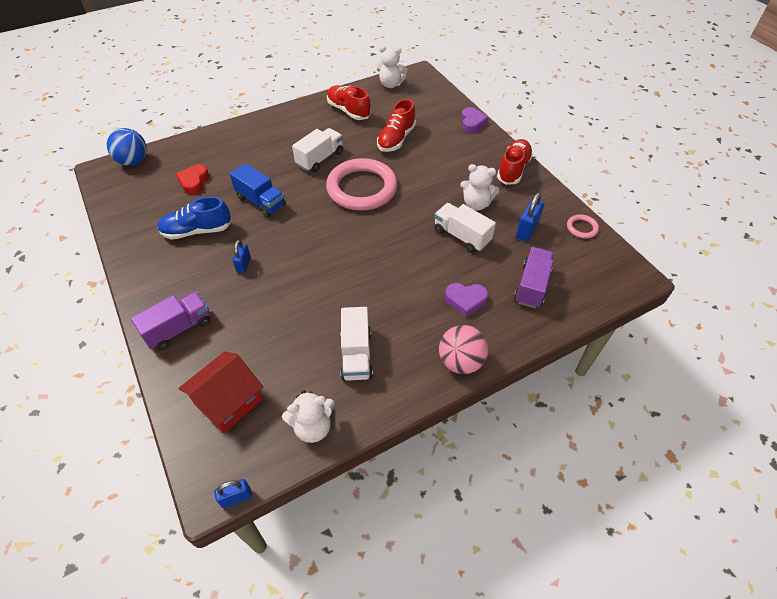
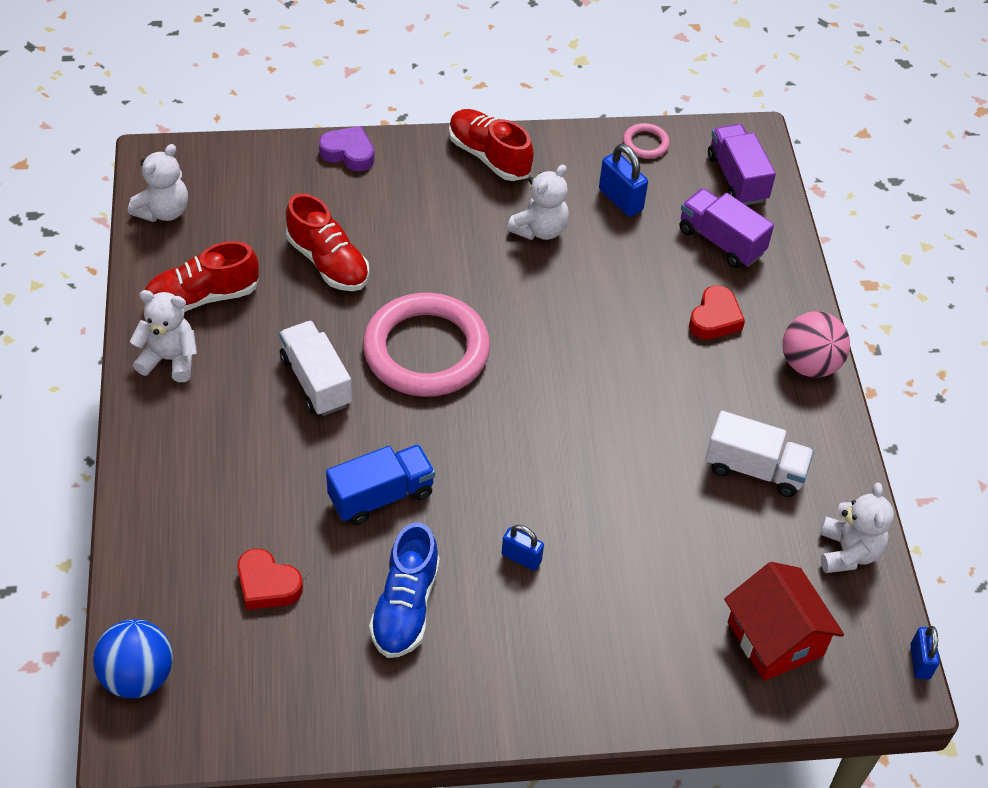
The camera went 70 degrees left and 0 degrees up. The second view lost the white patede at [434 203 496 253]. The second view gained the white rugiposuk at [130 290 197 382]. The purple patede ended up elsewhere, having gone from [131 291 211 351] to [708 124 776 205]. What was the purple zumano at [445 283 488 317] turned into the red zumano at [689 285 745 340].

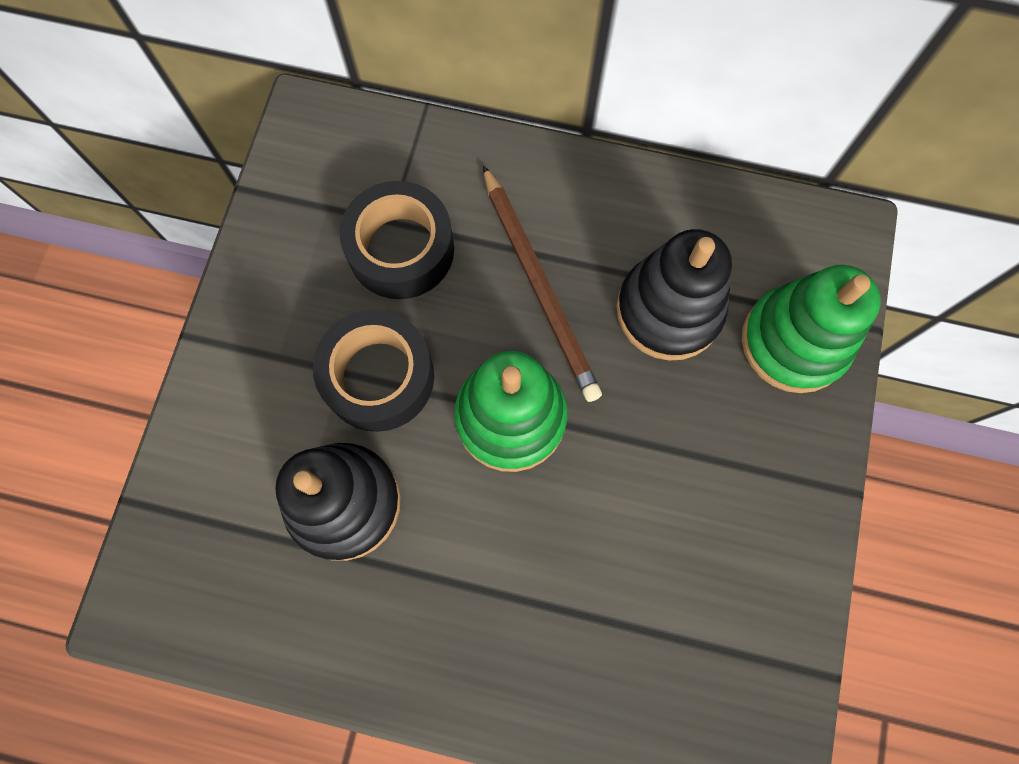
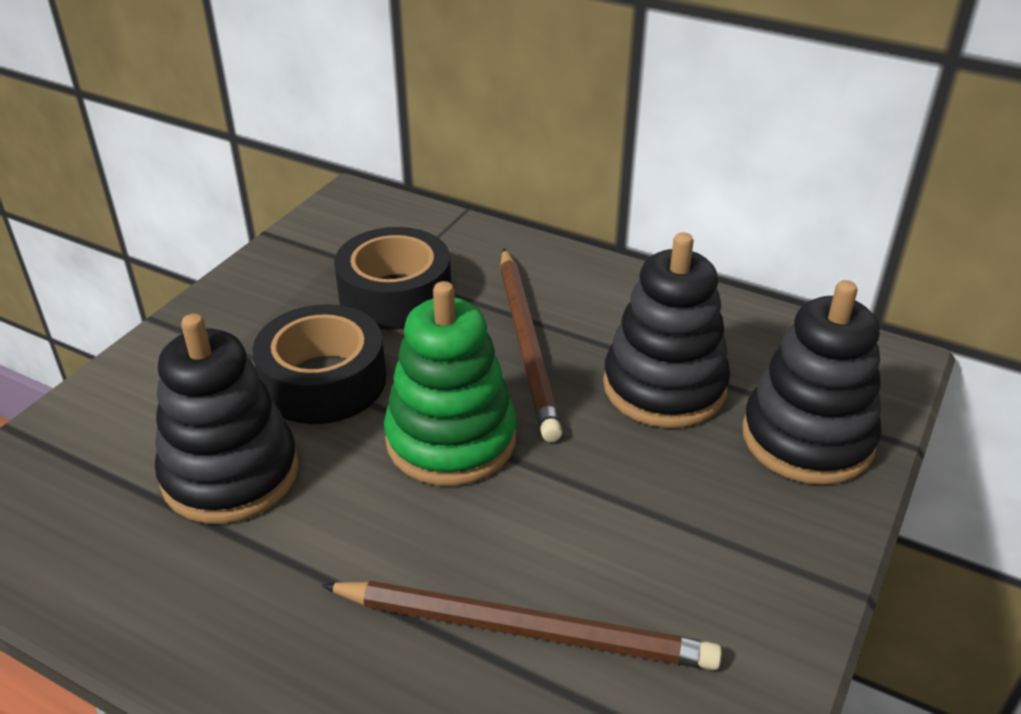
The camera went 15 degrees right and 35 degrees down. The second view gained the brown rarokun at [321 581 722 670]. What was the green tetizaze at [742 265 881 393] turned into the black tetizaze at [742 280 882 485].

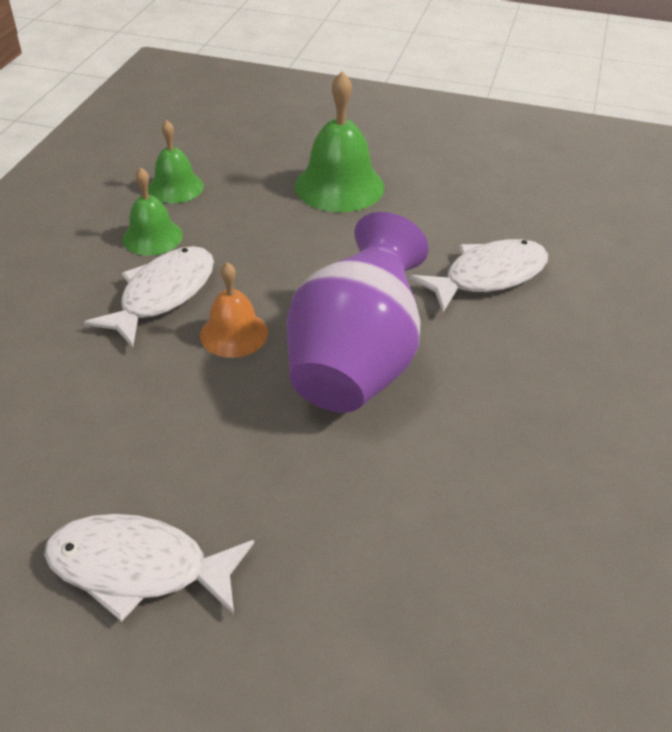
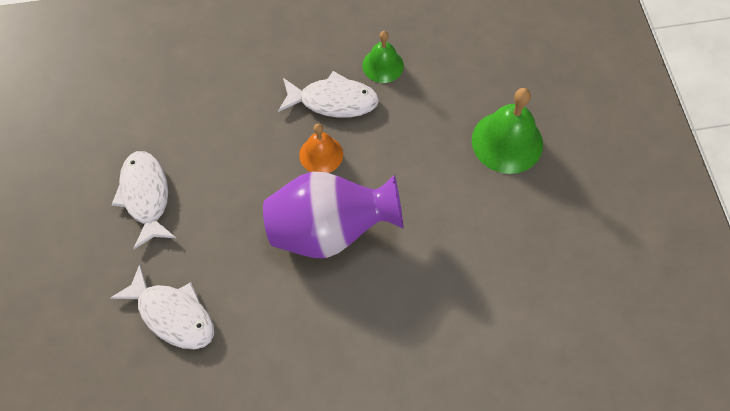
The camera went 65 degrees right and 20 degrees up. The second view lost the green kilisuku at [148 120 204 203]. The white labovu ended up elsewhere, having gone from [409 239 548 312] to [111 264 214 349].

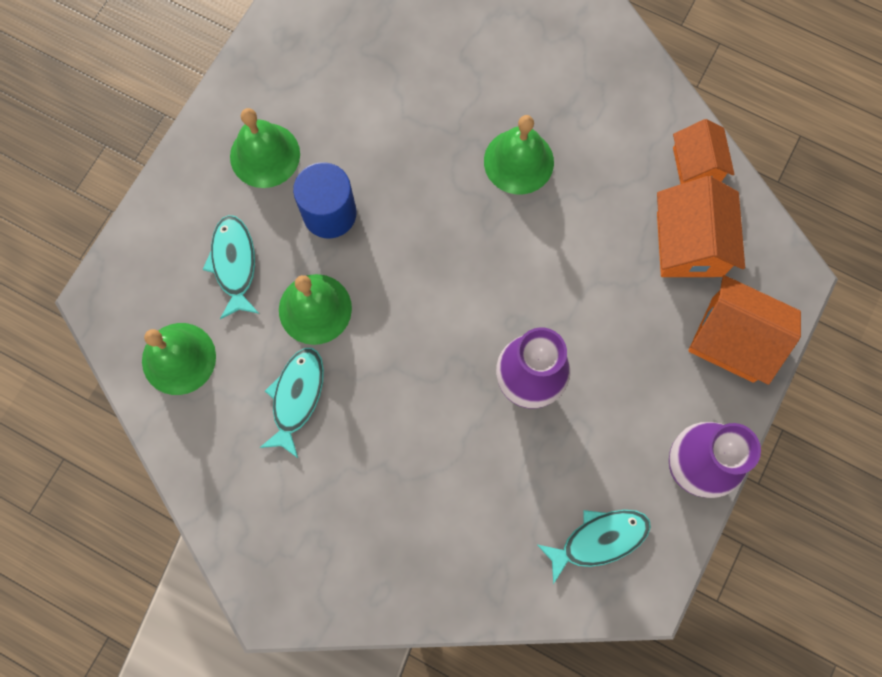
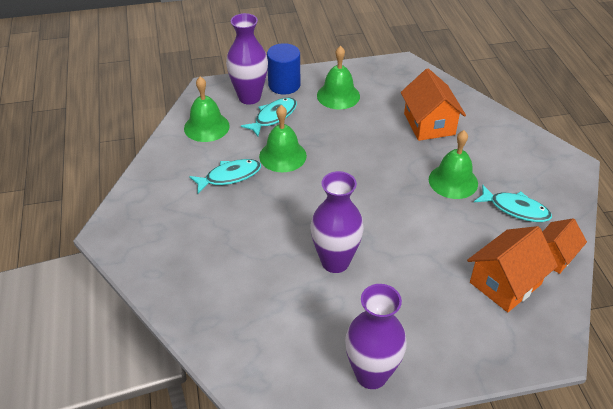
The camera went 50 degrees right and 30 degrees down. The second view gained the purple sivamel at [226 13 268 105]. The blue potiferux ended up elsewhere, having gone from [293 162 357 238] to [267 43 300 94]. The turquoise labovu ended up elsewhere, having gone from [538 510 651 584] to [474 184 552 222]. The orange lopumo ended up elsewhere, having gone from [688 275 801 385] to [401 68 466 141].

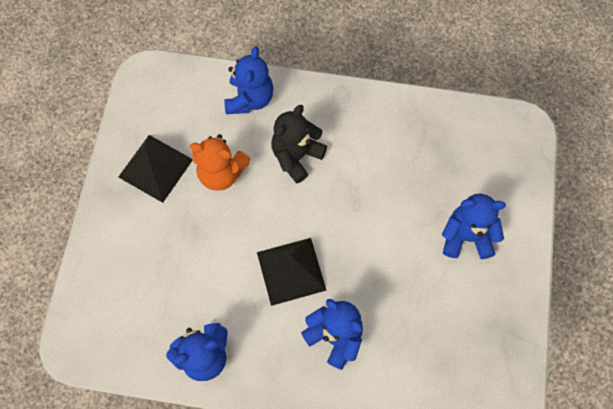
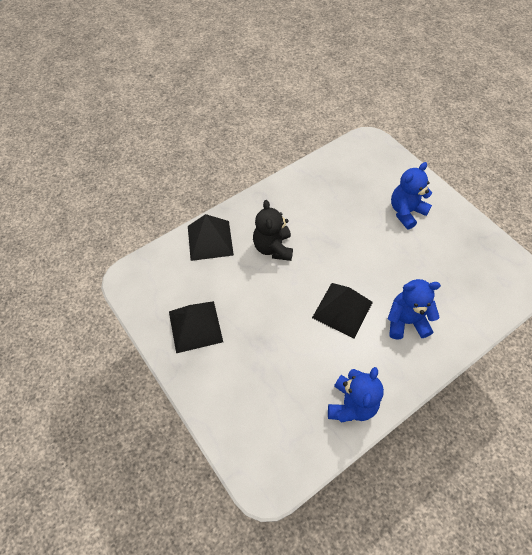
The camera went 45 degrees left and 10 degrees down. The second view lost the orange rugiposuk at [190 134 250 191]. Where the blue rugiposuk stood at [224 46 274 114], the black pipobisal came to stand at [188 214 234 261].

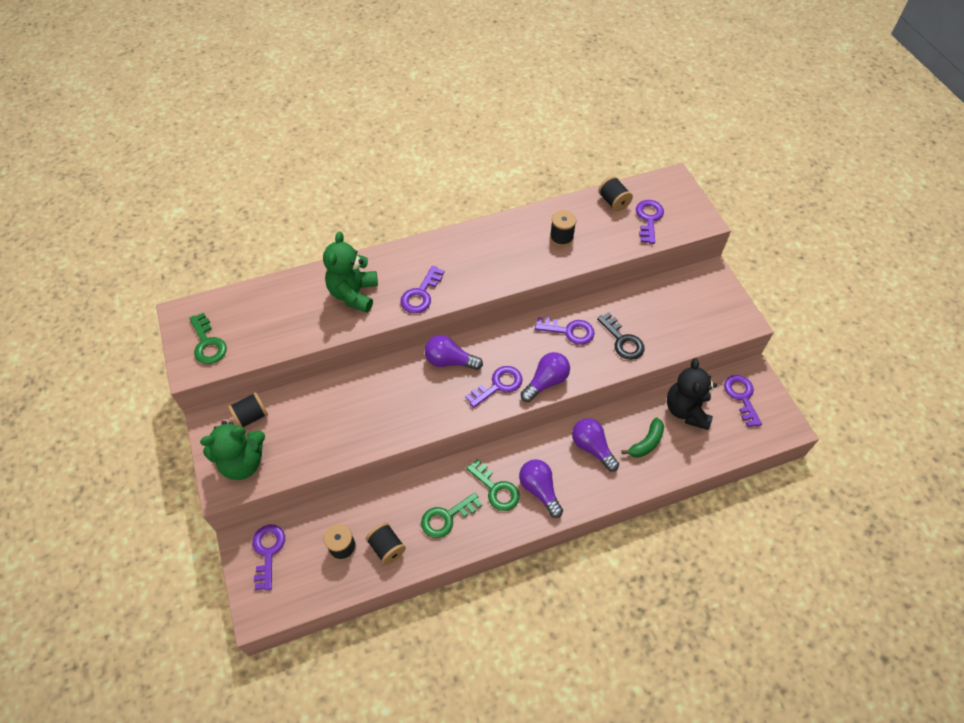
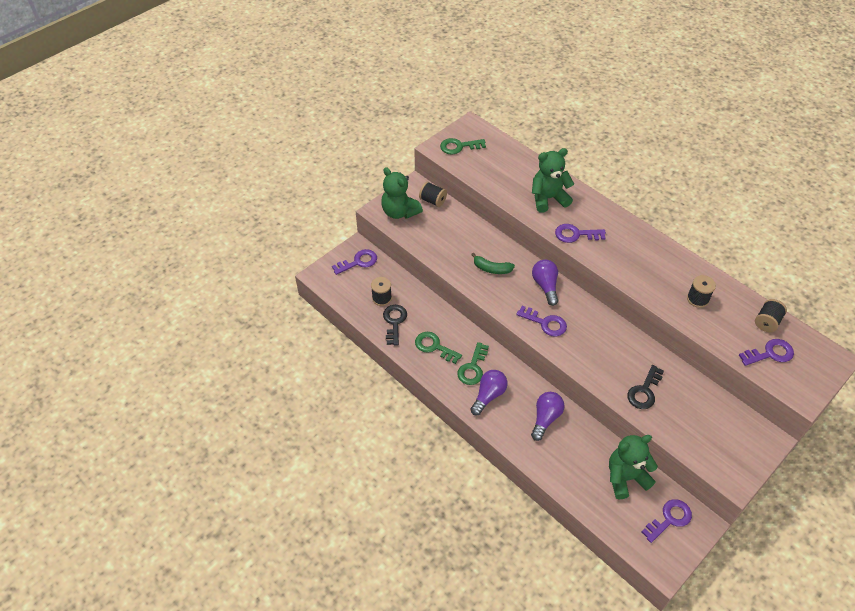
The camera went 65 degrees right and 5 degrees down. The second view lost the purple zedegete at [521 352 570 402]. The second view lost the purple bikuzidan at [535 317 595 345]. The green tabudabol ended up elsewhere, having gone from [621 417 664 458] to [471 253 515 274]. Where the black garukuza stood at [366 523 406 565], the black bikuzidan came to stand at [383 305 407 346]. What was the black rugiposuk at [667 358 717 430] turned into the green rugiposuk at [609 435 658 499]. The green bikuzidan at [189 313 227 364] ended up facing another way, 45 degrees clockwise from before.

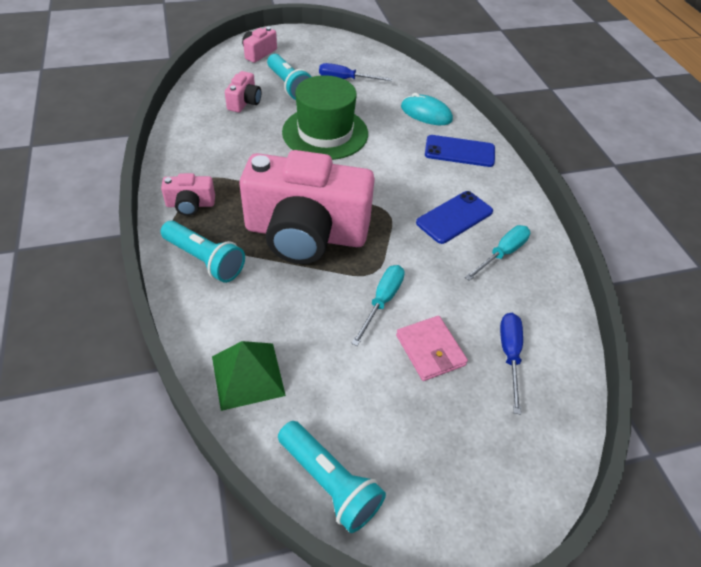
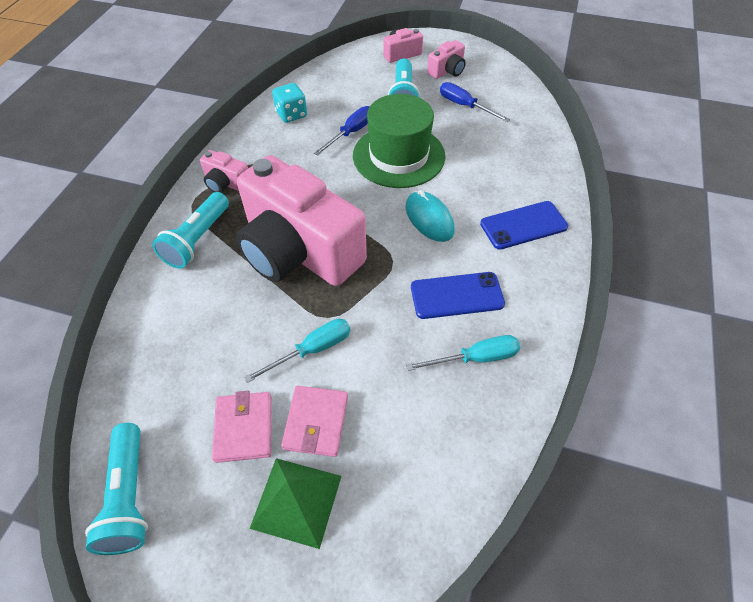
The camera went 35 degrees right and 5 degrees up. The second view gained the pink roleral at [212 391 272 463]. The second view gained the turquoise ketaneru at [272 83 307 123]. The green pipobisal ended up elsewhere, having gone from [212 341 286 411] to [250 458 341 549]. The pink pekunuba ended up elsewhere, having gone from [225 71 261 113] to [427 40 466 79]. The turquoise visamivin ended up elsewhere, having gone from [401 93 453 125] to [405 190 455 242]. The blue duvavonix ended up elsewhere, having gone from [500 313 523 415] to [314 106 370 156]. The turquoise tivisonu at [161 221 245 283] ended up facing another way, 45 degrees clockwise from before. The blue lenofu at [425 135 495 167] ended up facing another way, 60 degrees counterclockwise from before.

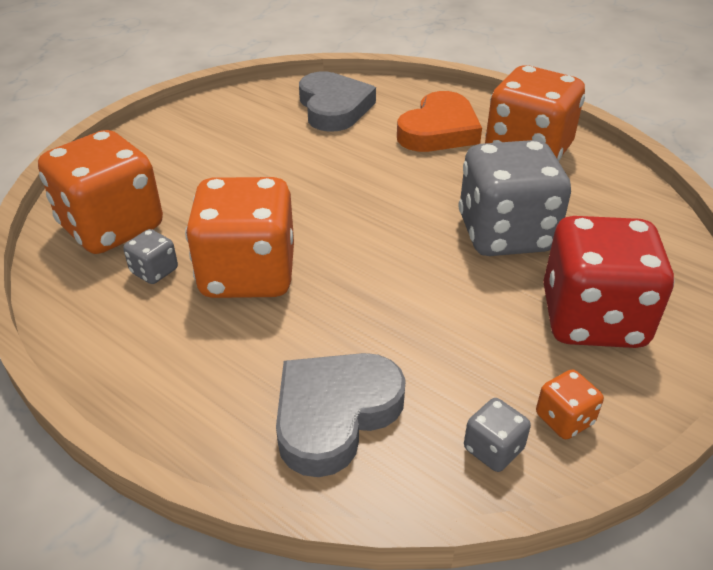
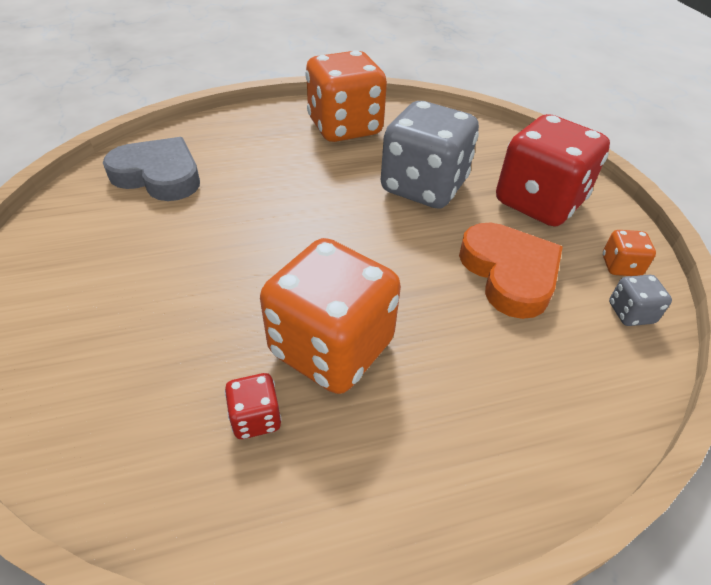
The camera went 55 degrees left and 5 degrees up. The second view lost the orange ketaneru at [38 130 163 254]. The second view lost the grey zumano at [276 353 406 477]. The orange zumano ended up elsewhere, having gone from [397 91 482 152] to [459 222 563 319]. What was the grey ketaneru at [123 229 178 284] turned into the red ketaneru at [224 373 281 439].

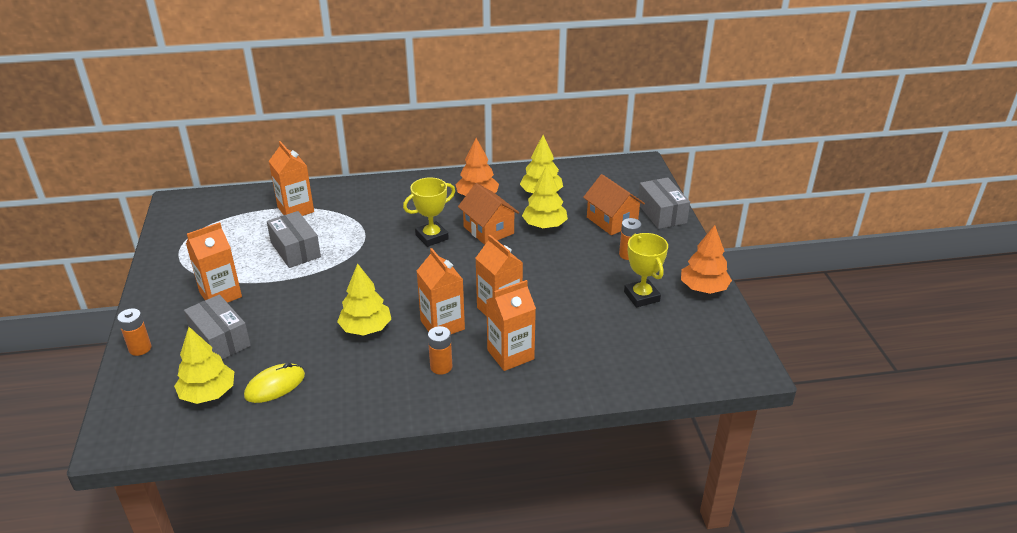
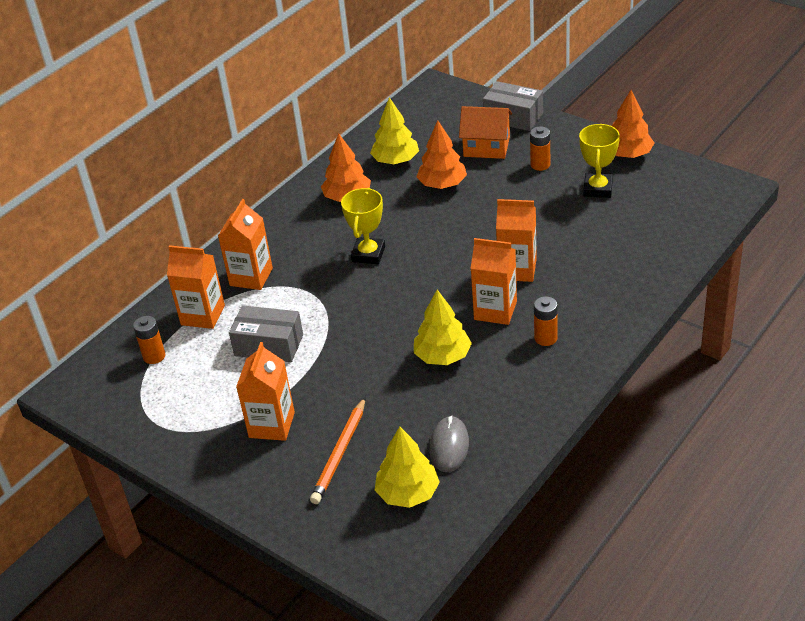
The camera went 40 degrees left and 5 degrees up. The second view lost the orange lopumo at [458 183 519 245]. The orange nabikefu ended up elsewhere, having gone from [117 308 152 356] to [133 316 165 364]. The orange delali ended up elsewhere, having gone from [486 280 536 371] to [218 199 273 290]. Where the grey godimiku stood at [184 294 251 359], the orange rarokun came to stand at [310 397 365 504]. What was the yellow visamivin at [244 363 305 403] turned into the grey visamivin at [429 416 469 472]. What was the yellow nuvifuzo at [522 165 568 229] turned into the orange nuvifuzo at [416 120 467 189]. The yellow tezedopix at [624 233 668 308] ended up facing another way, 75 degrees clockwise from before.

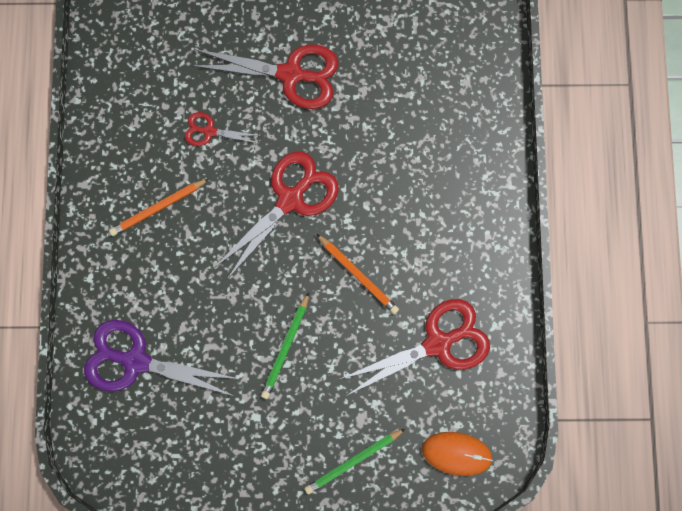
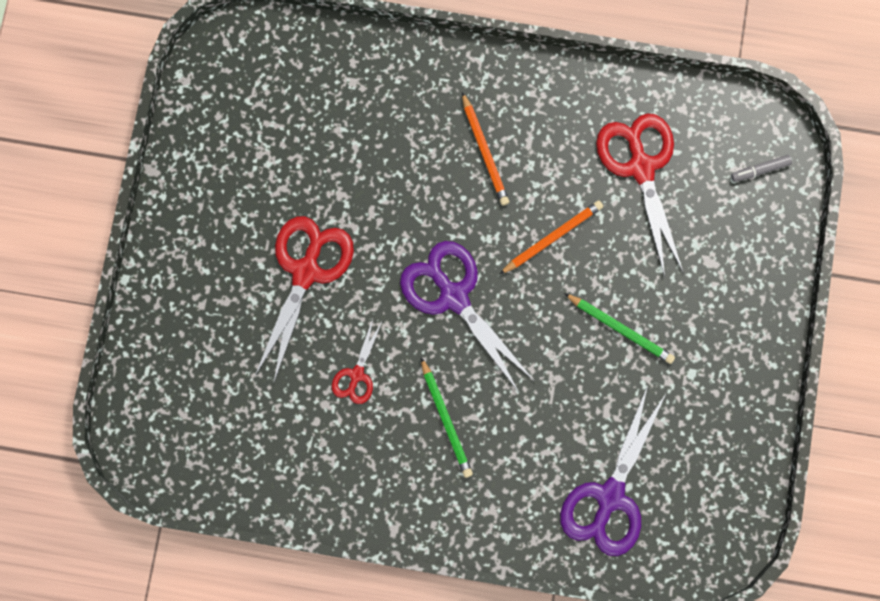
The camera went 80 degrees left and 0 degrees up. The orange rarokun ended up elsewhere, having gone from [109 179 209 236] to [462 92 509 206]. The green rarokun ended up elsewhere, having gone from [304 428 406 495] to [421 357 473 478]. Where the orange visamivin stood at [422 432 493 476], the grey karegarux came to stand at [731 155 792 182]. What was the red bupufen at [214 151 339 279] turned into the purple bupufen at [400 241 533 394].

